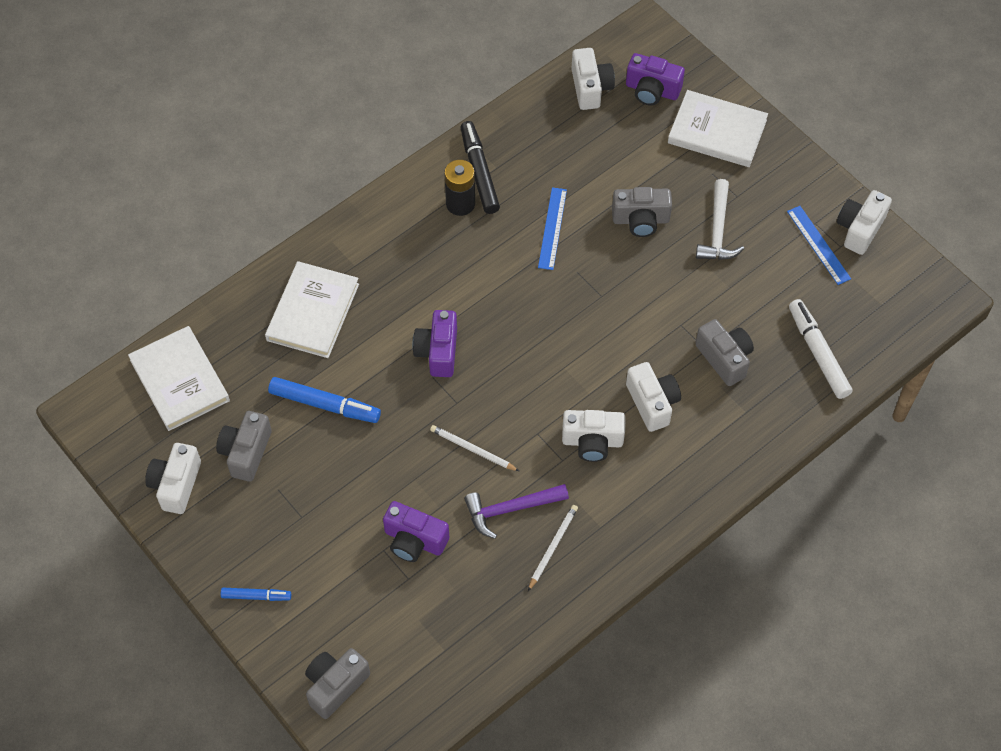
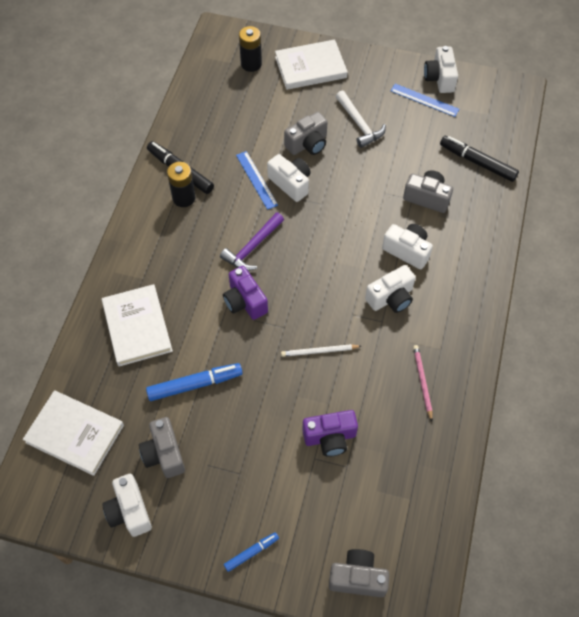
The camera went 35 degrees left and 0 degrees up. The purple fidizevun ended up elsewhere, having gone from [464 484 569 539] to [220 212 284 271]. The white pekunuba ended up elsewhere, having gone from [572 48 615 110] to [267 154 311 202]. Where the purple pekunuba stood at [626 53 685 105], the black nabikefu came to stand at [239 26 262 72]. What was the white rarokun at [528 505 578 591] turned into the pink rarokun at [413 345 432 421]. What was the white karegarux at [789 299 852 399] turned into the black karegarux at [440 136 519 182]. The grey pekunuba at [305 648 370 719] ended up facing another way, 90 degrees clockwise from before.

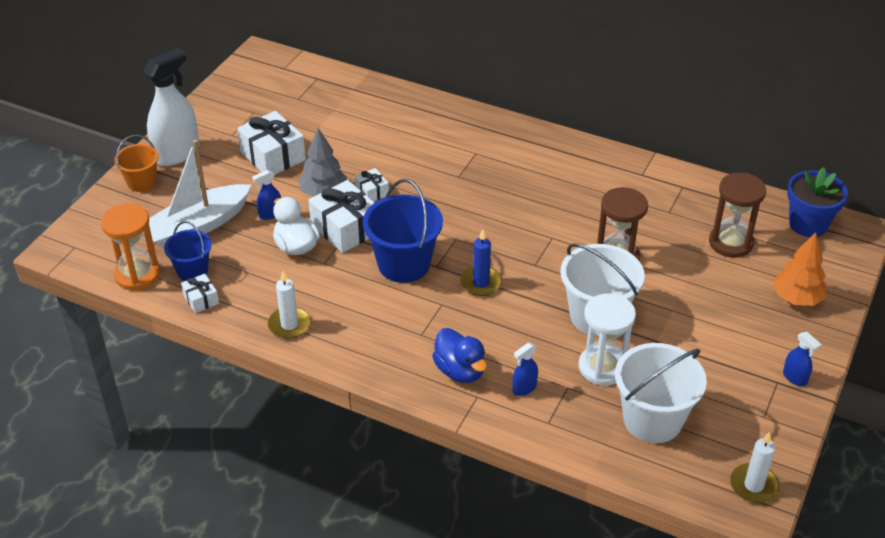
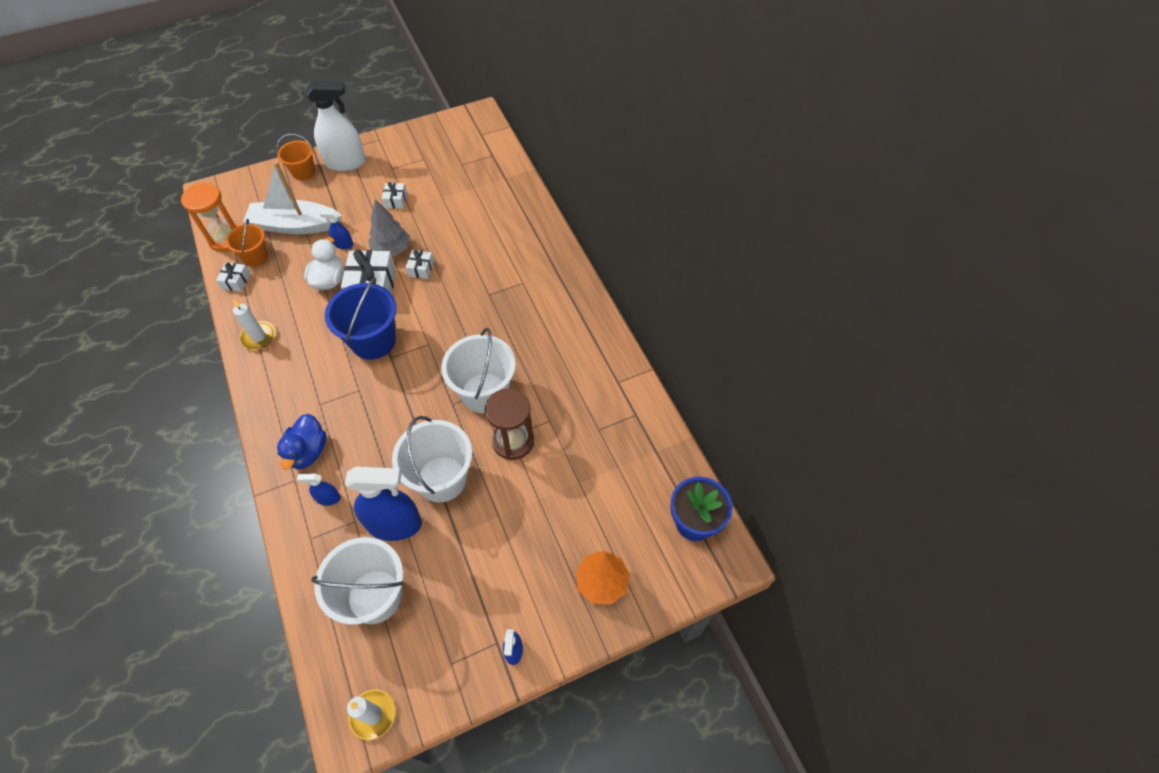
The camera went 40 degrees right and 15 degrees up. The second view lost the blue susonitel at [460 229 502 296]. The second view lost the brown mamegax at [709 172 766 258]. The second view gained the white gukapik at [441 328 516 413]. Where the white mamegax stood at [578 293 636 385], the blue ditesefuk came to stand at [345 467 422 541]. What was the blue gukapik at [164 221 212 281] turned into the orange gukapik at [226 219 268 266]. The size of the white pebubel at [237 111 306 175] changed by a factor of 0.51.

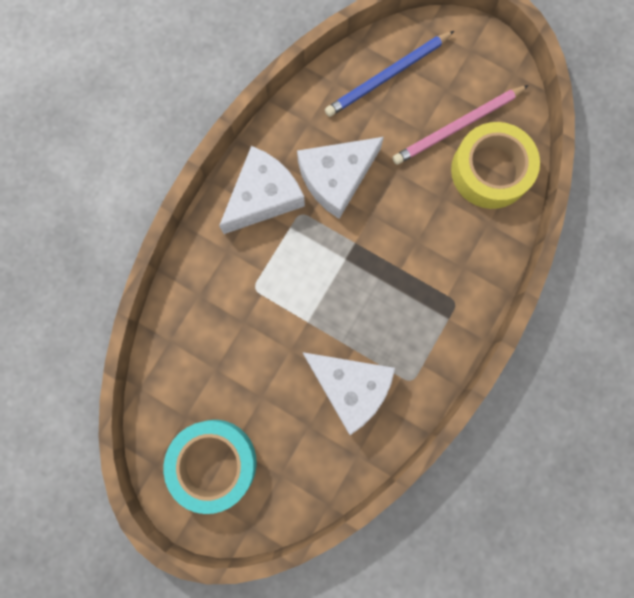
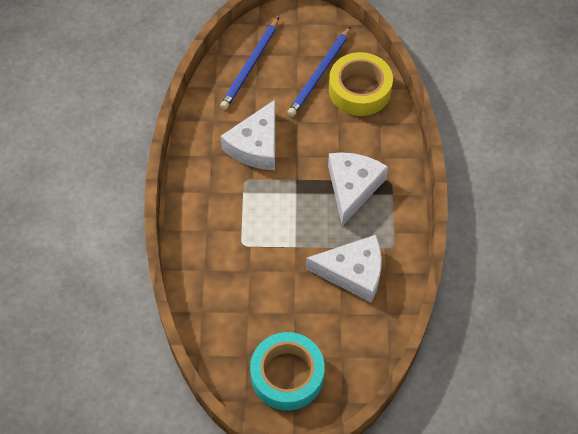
The camera went 30 degrees left and 20 degrees down. The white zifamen ended up elsewhere, having gone from [219 146 305 234] to [328 152 388 226]. What was the pink rarokun at [392 85 529 165] turned into the blue rarokun at [287 27 351 117].

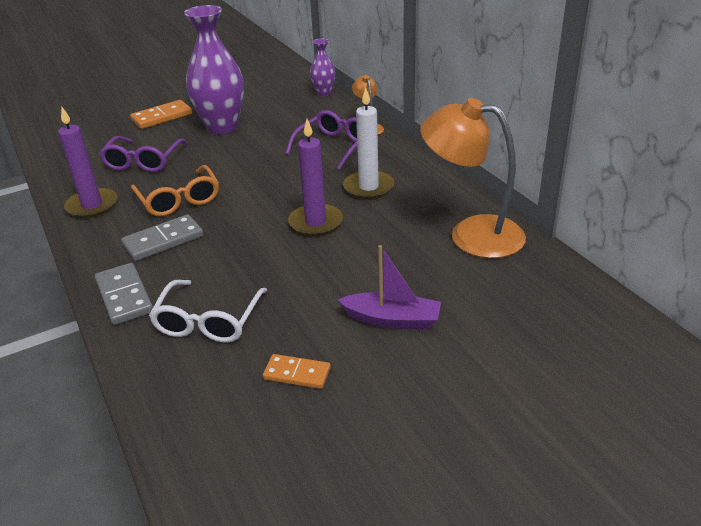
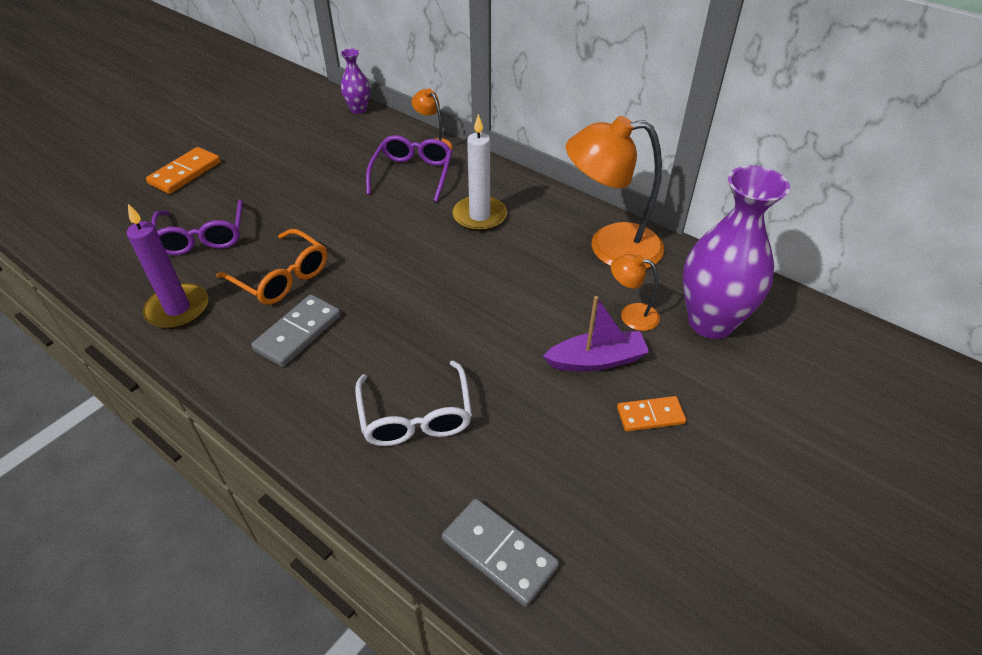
The camera went 25 degrees left and 10 degrees up. The second view lost the purple susonitel at [288 119 343 236]. The second view gained the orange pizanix at [611 254 660 331]. The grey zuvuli ended up elsewhere, having gone from [95 263 153 325] to [442 499 559 607]. The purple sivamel ended up elsewhere, having gone from [184 5 244 134] to [683 165 790 339]. The orange zuvuli ended up elsewhere, having gone from [263 354 331 389] to [617 396 686 431].

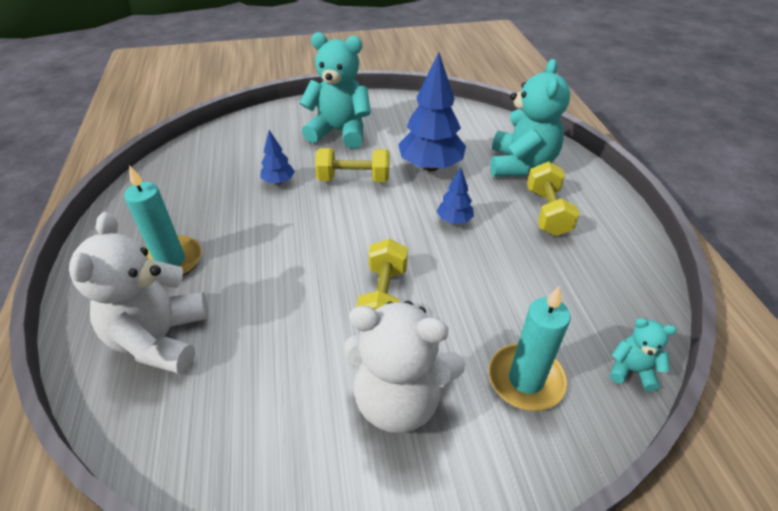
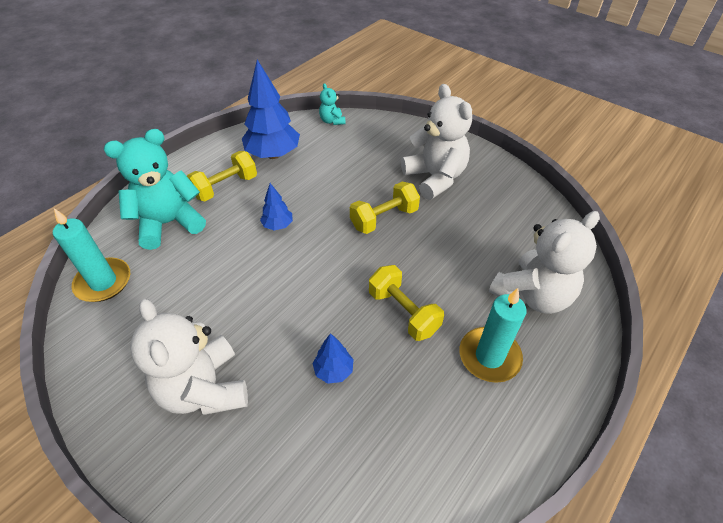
The camera went 130 degrees left and 5 degrees up. The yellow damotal ended up elsewhere, having gone from [315 148 389 182] to [369 265 444 341]. The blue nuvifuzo ended up elsewhere, having gone from [398 52 466 172] to [242 60 300 159]. The turquoise susonitel ended up elsewhere, having gone from [489 286 571 411] to [53 208 130 302]. What was the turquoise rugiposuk at [299 32 371 149] turned into the white rugiposuk at [130 299 248 415].

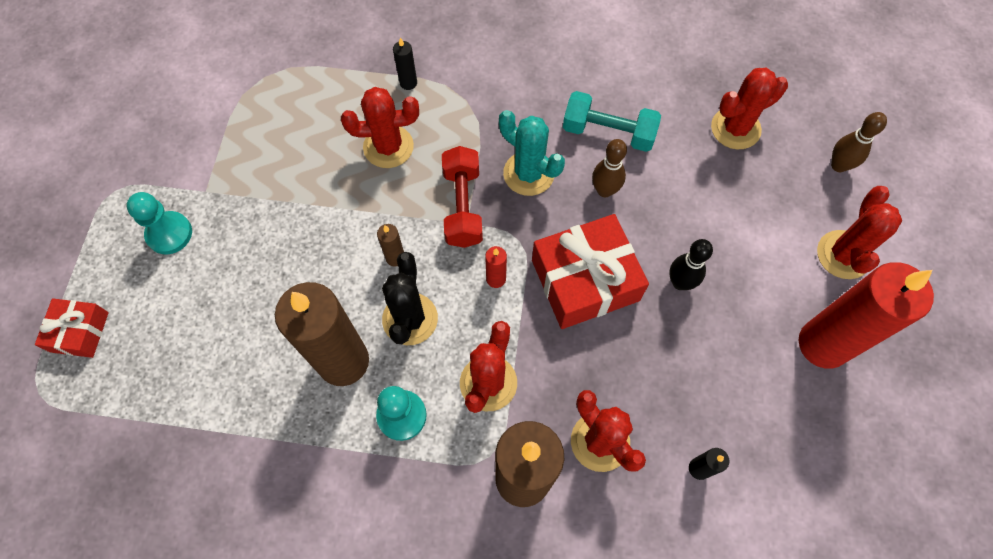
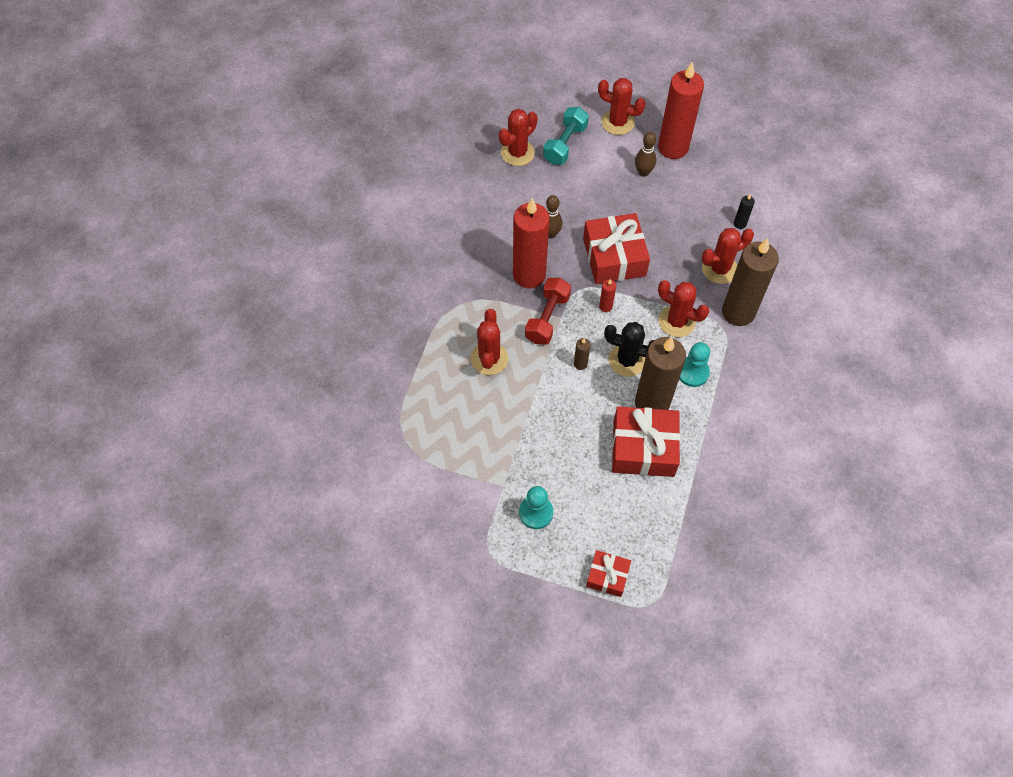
The camera went 80 degrees left and 5 degrees down. The second view lost the black susonitel at [393 37 417 90]. The second view lost the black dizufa at [669 239 713 290]. The second view gained the red pebubel at [612 406 680 477]. The turquoise damotal ended up elsewhere, having gone from [563 91 661 152] to [543 107 589 165]. The brown dizufa ended up elsewhere, having gone from [831 112 887 172] to [635 132 656 177]. Where the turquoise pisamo stood at [499 110 565 196], the red susonitel came to stand at [513 198 550 289]. The red damotal at [442 146 483 248] ended up facing another way, 75 degrees counterclockwise from before. The red pisamo at [711 68 788 149] ended up facing another way, 60 degrees clockwise from before.

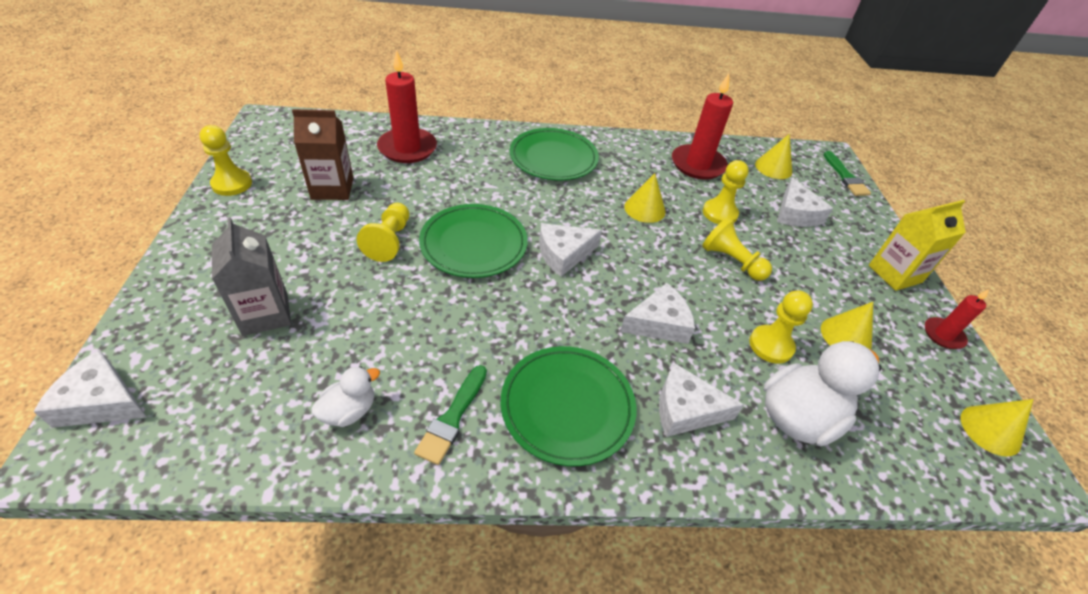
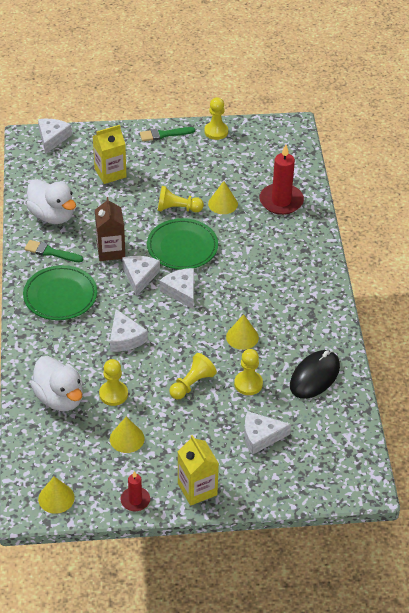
The camera went 90 degrees right and 0 degrees up. The second view lost the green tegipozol at [510 128 599 180]. The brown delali ended up elsewhere, having gone from [292 109 353 200] to [95 197 125 261]. The white zifamen ended up elsewhere, having gone from [659 363 744 437] to [122 256 160 297]. The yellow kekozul ended up elsewhere, having gone from [755 134 792 179] to [208 181 238 214]. The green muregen ended up elsewhere, having gone from [824 151 871 196] to [140 127 195 141]. Where the red susonitel stood at [672 73 733 180], the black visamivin came to stand at [290 350 340 399]. What was the grey delali at [212 217 291 336] turned into the yellow delali at [93 125 126 184]. The size of the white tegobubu at [311 366 380 427] changed by a factor of 1.86.

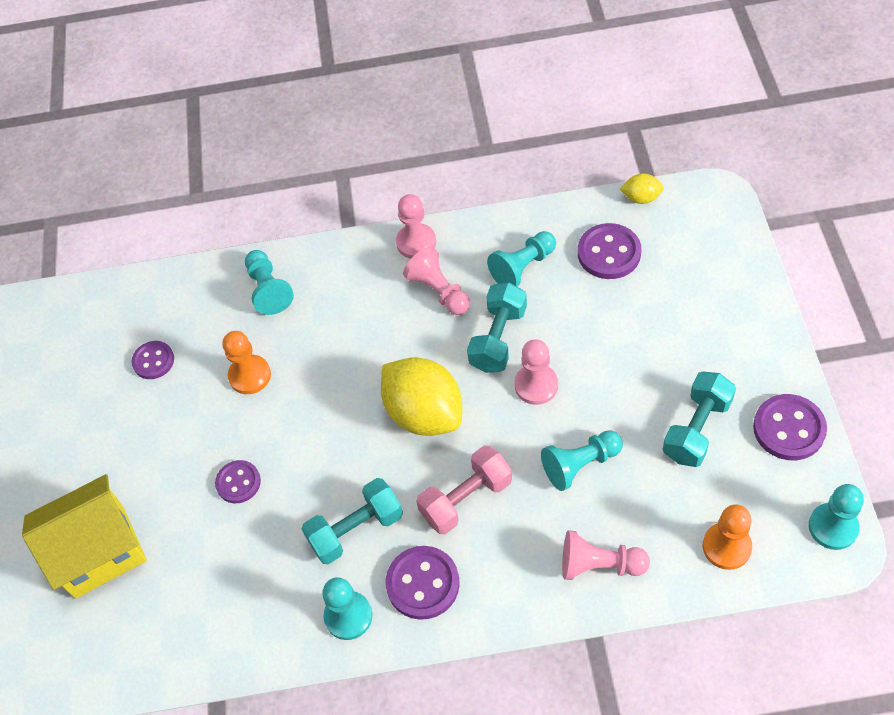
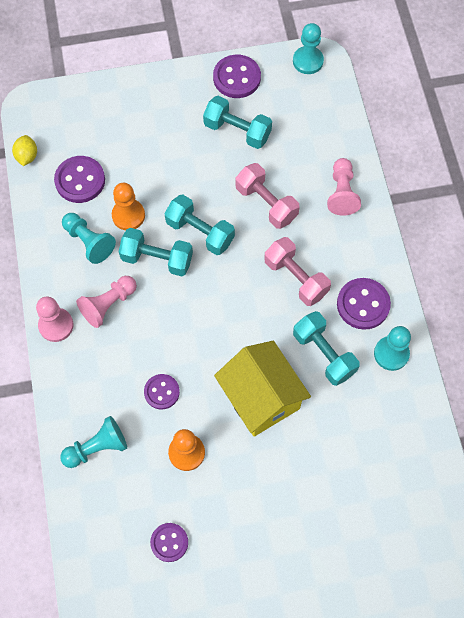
The camera went 100 degrees left and 10 degrees up. The second view lost the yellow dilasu at [381 357 462 436]. The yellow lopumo ended up elsewhere, having gone from [22 474 147 599] to [214 341 311 437]. The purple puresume ended up elsewhere, having gone from [215 460 261 503] to [144 374 180 409]. The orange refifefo ended up elsewhere, having gone from [703 504 752 570] to [112 183 145 230]. Where the pink refifefo stood at [514 339 558 405], the turquoise damotal came to stand at [164 195 235 255]. Where the turquoise refifefo stood at [541 430 623 491], the pink damotal came to stand at [235 163 300 229].

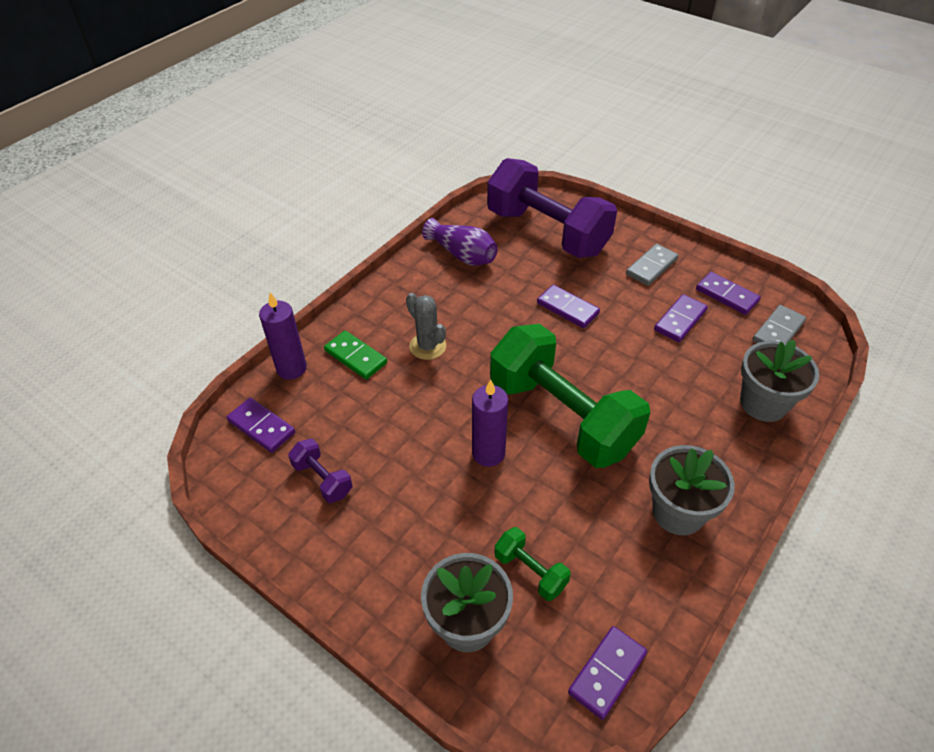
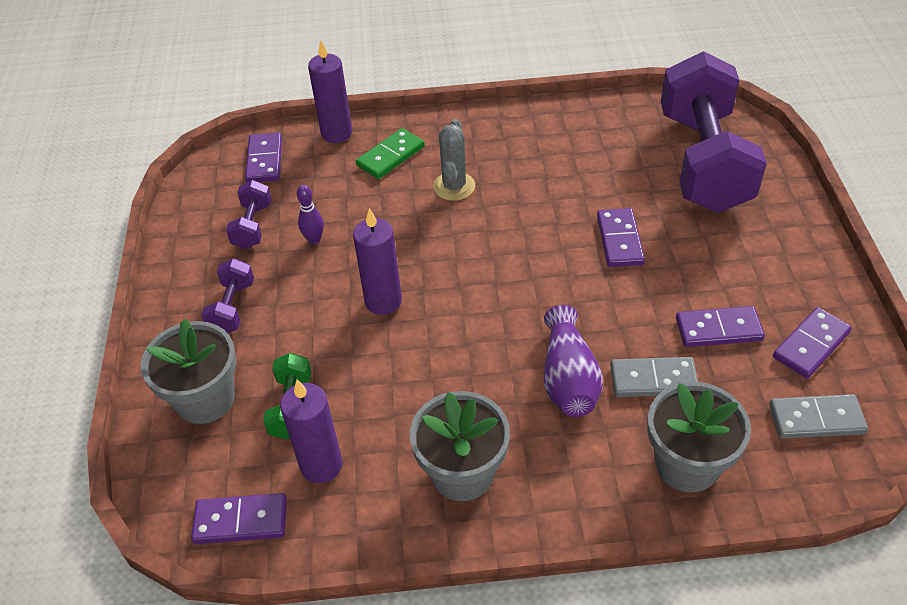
The camera went 50 degrees right and 0 degrees up. The second view lost the green damotal at [490 324 651 468]. The second view gained the purple damotal at [201 258 254 333]. The second view gained the purple susonitel at [280 380 343 483]. The second view gained the purple dizufa at [297 185 324 244]. The purple sivamel ended up elsewhere, having gone from [422 218 498 266] to [544 305 603 417]. The grey zuvuli ended up elsewhere, having gone from [626 244 679 286] to [610 357 698 397]. The green zuvuli at [324 331 387 379] ended up facing another way, 45 degrees clockwise from before. The purple zuvuli at [696 272 761 315] ended up facing another way, 45 degrees clockwise from before.

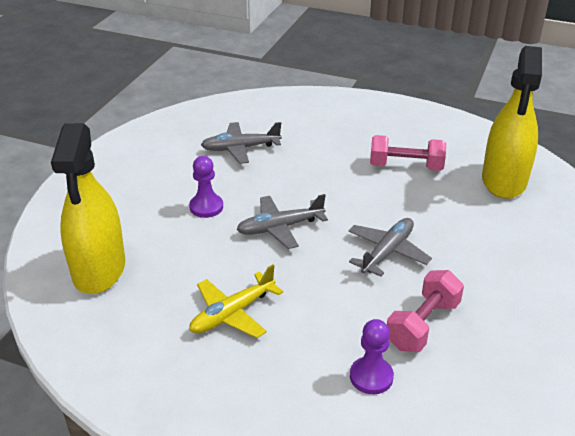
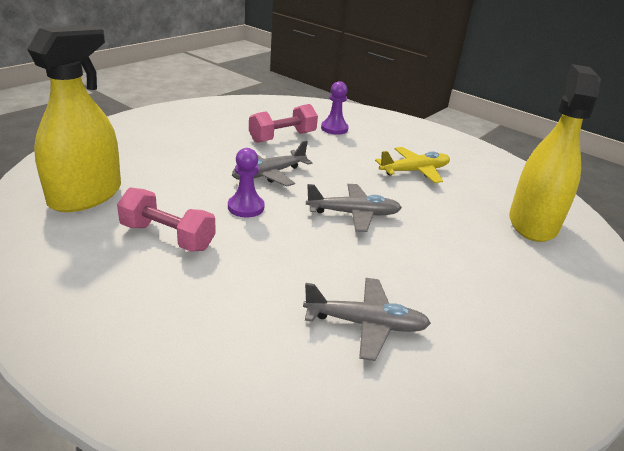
The camera went 165 degrees left and 5 degrees down. The purple refifefo ended up elsewhere, having gone from [189 156 223 218] to [228 148 265 217].

